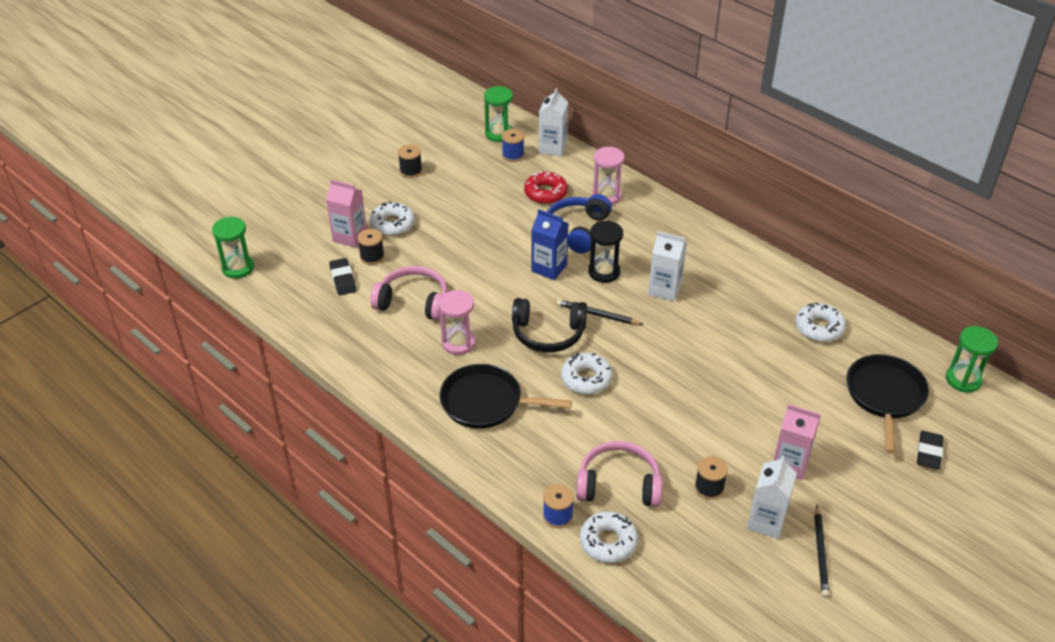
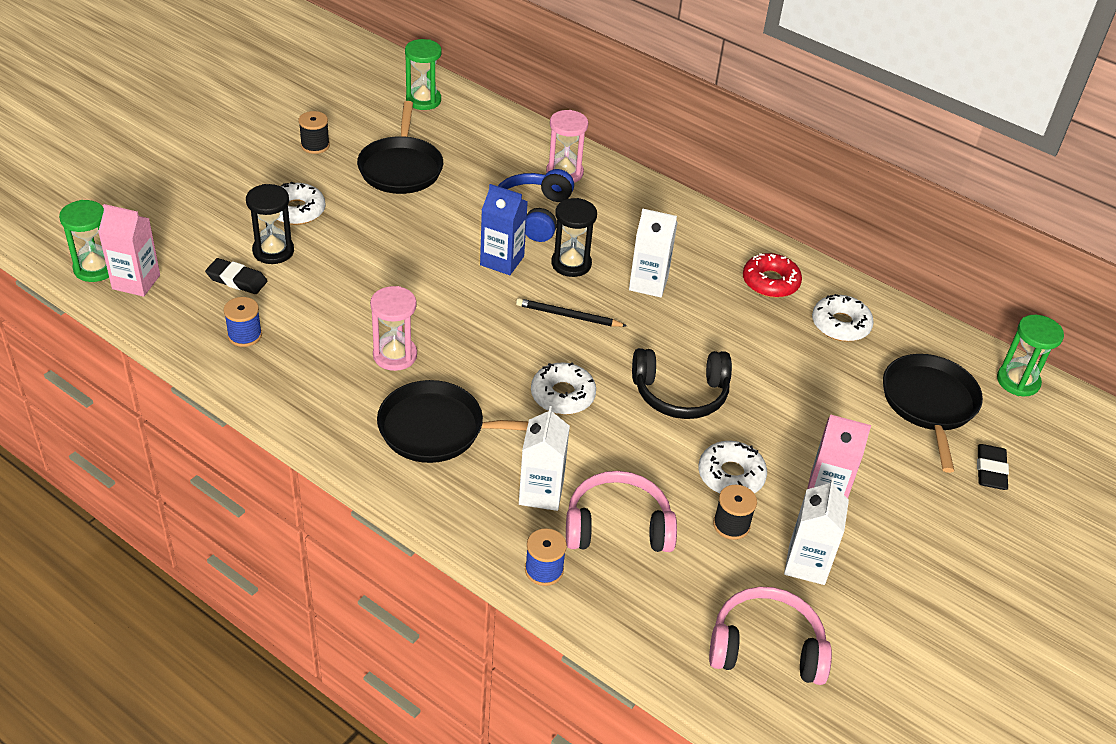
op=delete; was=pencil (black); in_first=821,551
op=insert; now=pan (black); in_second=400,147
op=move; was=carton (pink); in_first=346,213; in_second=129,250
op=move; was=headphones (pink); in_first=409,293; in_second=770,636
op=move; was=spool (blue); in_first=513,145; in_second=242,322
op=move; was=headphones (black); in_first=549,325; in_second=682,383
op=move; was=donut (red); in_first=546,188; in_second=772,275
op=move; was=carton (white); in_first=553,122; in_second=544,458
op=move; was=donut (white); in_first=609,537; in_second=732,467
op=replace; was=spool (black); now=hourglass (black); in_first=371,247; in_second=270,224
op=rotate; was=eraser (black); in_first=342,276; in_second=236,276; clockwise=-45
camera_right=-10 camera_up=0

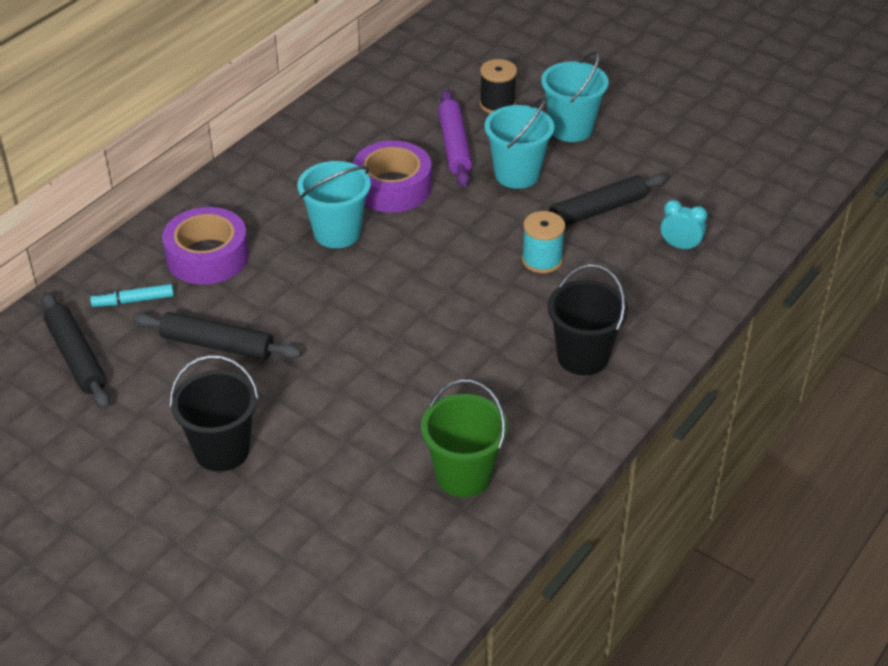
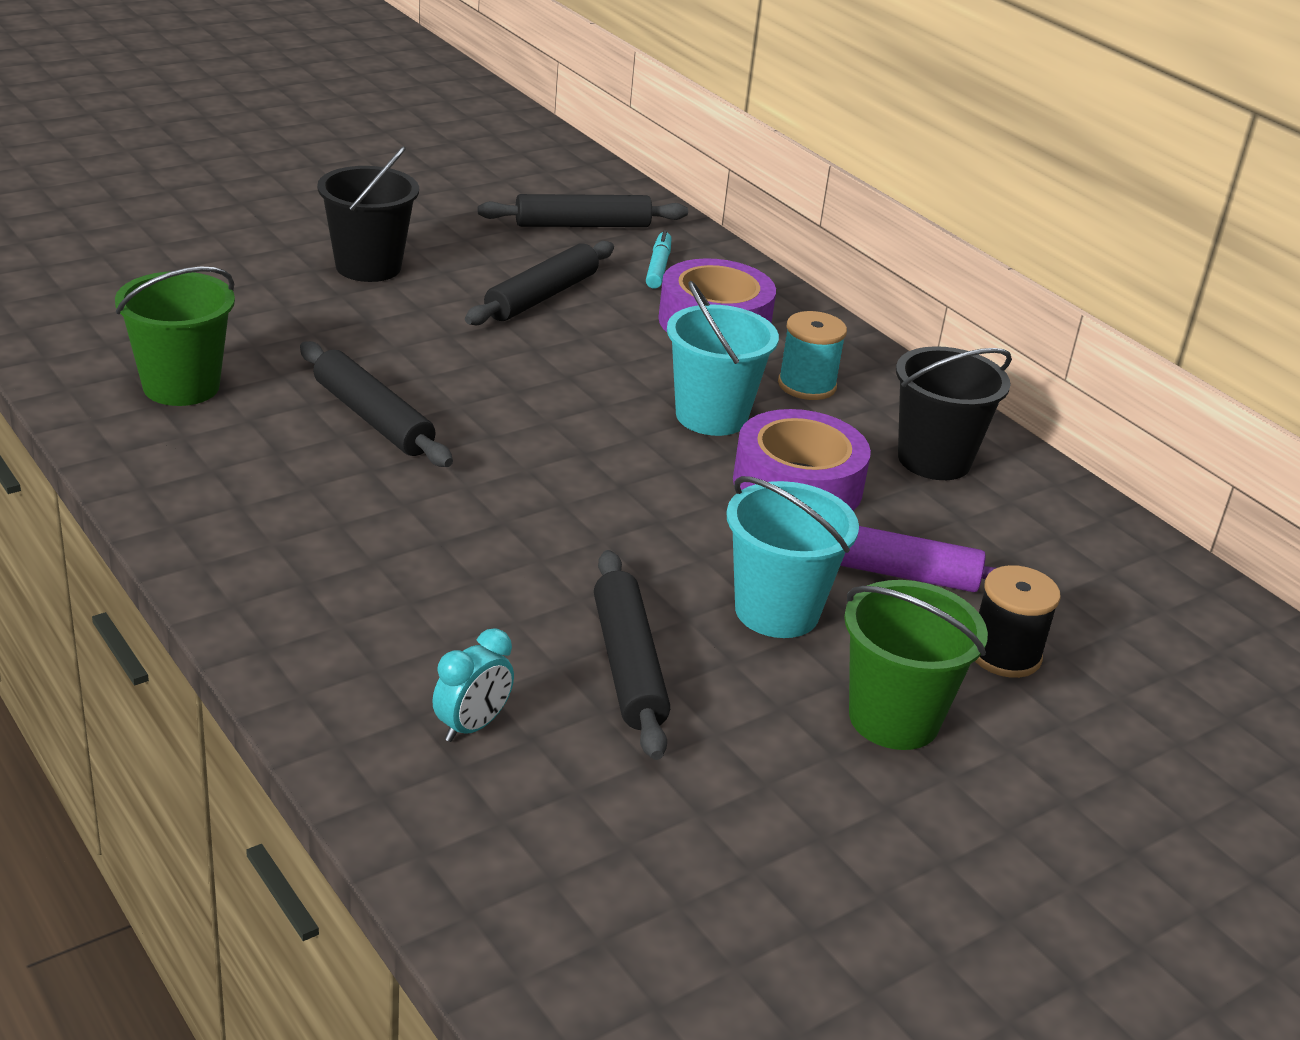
op=insert; now=rolling pin (black); in_second=376,404
op=move; was=spool (turquoise); in_first=543,242; in_second=812,355
op=move; was=bucket (black); in_first=588,320; in_second=954,413
op=recolor; was=bucket (turquoise); now=bucket (green); in_first=574,96; in_second=916,665
camera_right=105 camera_up=-10

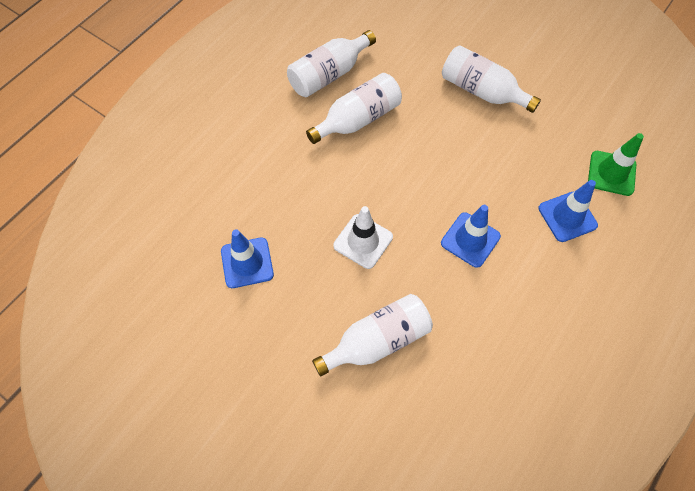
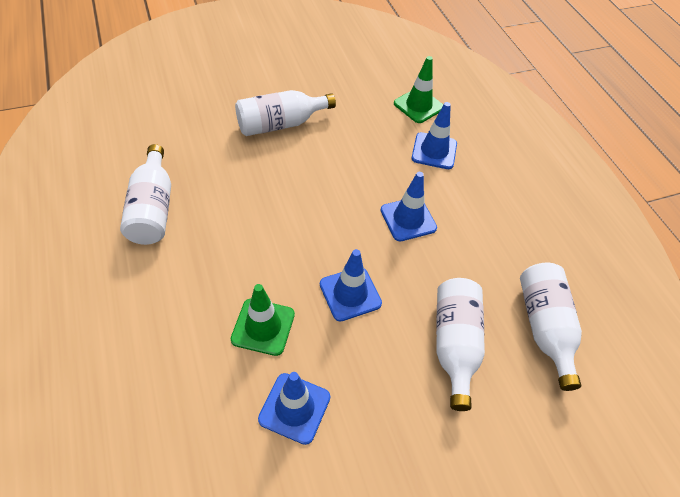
op=insert; now=traffic cone (green); in_second=263,320
op=move; was=bottle (white); in_first=354,108; in_second=551,327
op=recolor; was=traffic cone (white); now=traffic cone (blue); in_first=363,237; in_second=351,285
camera_right=-60 camera_up=-10

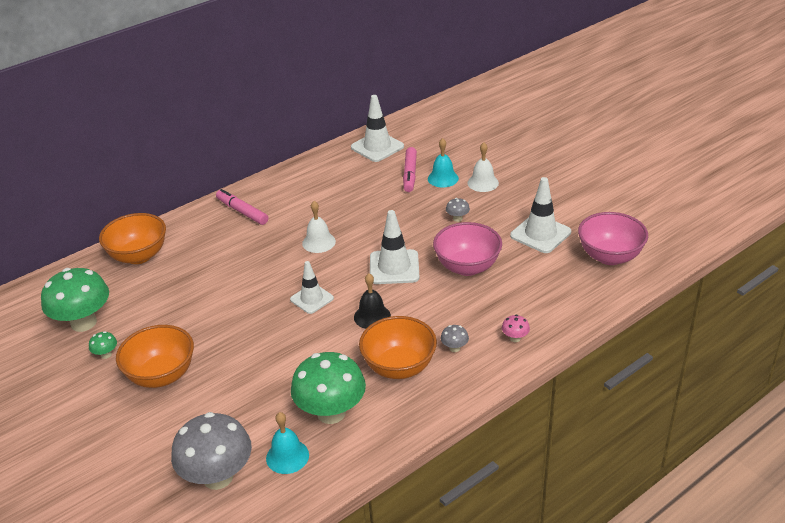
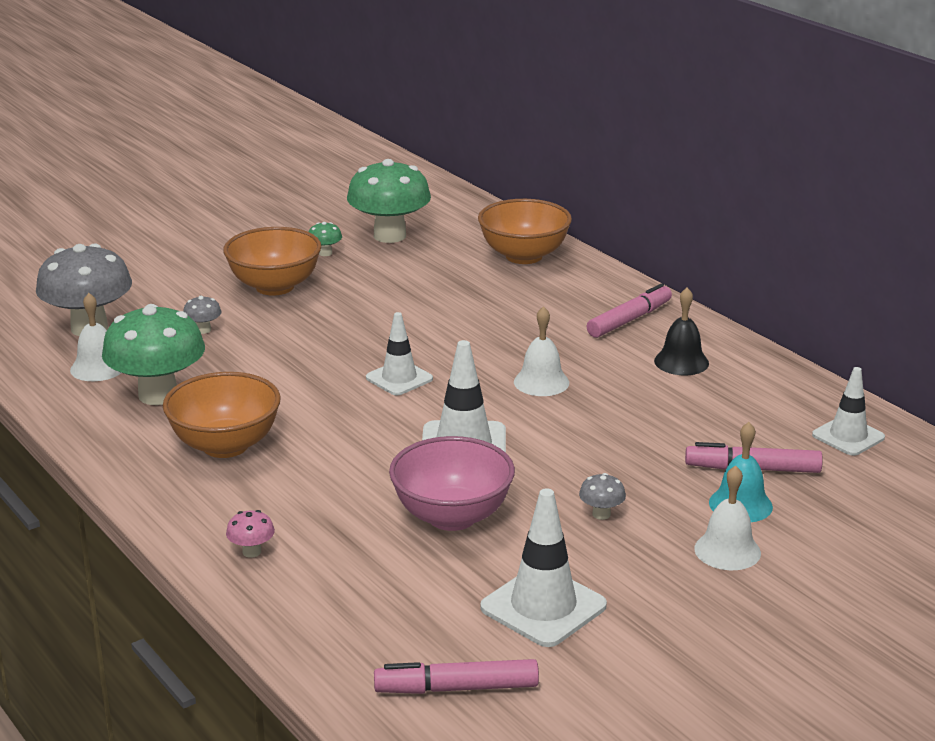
op=move; was=bell (black); in_first=372,301; in_second=681,331
op=move; was=mushroom (grey); in_first=455,338; in_second=202,315
op=replace; was=bowl (pink); now=marker (pink); in_first=613,238; in_second=456,676
op=recolor; was=bell (turquoise); now=bell (white); in_first=287,443; in_second=95,337
op=resize; was=traffic cone (white); in_first=377,128; in_second=848,411; ratio=0.67
camera_right=90 camera_up=-10

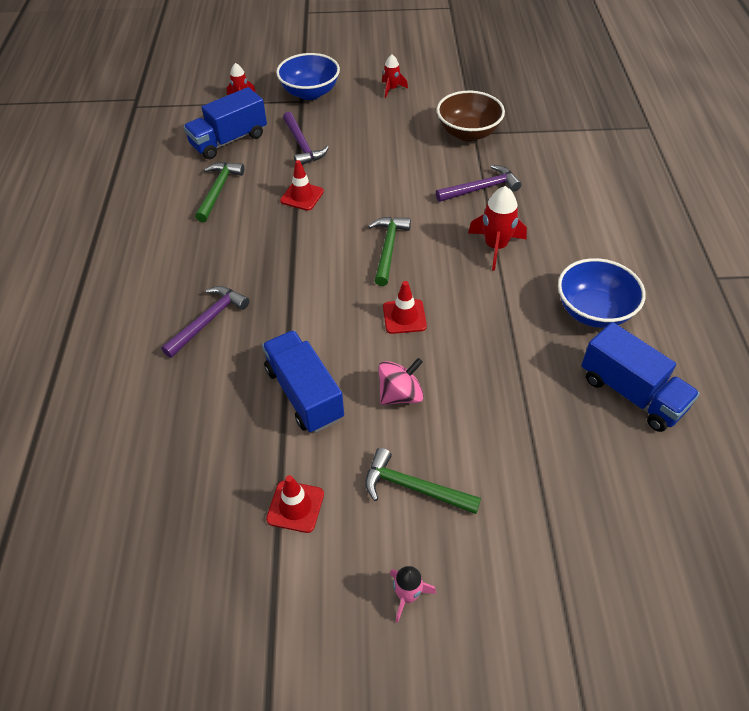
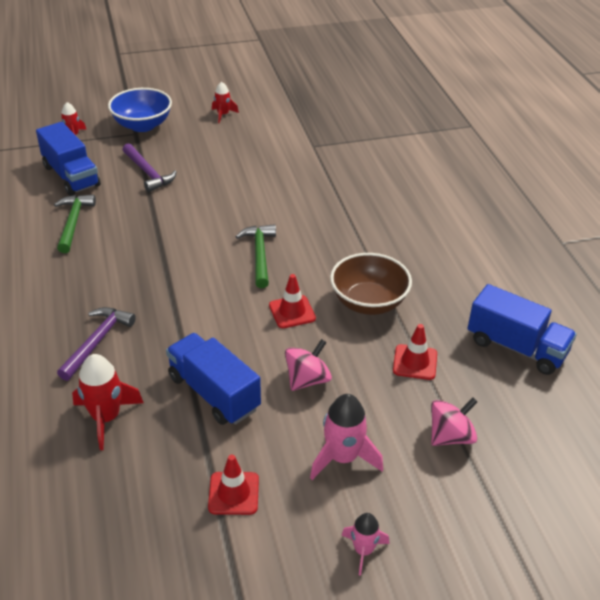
op=delete; was=hammer (purple); in_first=479,183
op=delete; was=bowl (blue); in_first=602,293
op=insert; now=spinning top (pink); in_second=454,421
op=move; was=traffic cone (red); in_first=302,185; in_second=415,352
op=move; was=bowl (brown); in_first=471,116; in_second=371,284
op=move; was=rocket (red); in_first=497,228; in_second=108,402
op=replace; was=hammer (green); now=rocket (pink); in_first=423,481; in_second=346,437
op=rotate; was=truck (blue); in_first=225,123; in_second=68,159; clockwise=-75
camera_right=-15 camera_up=-10

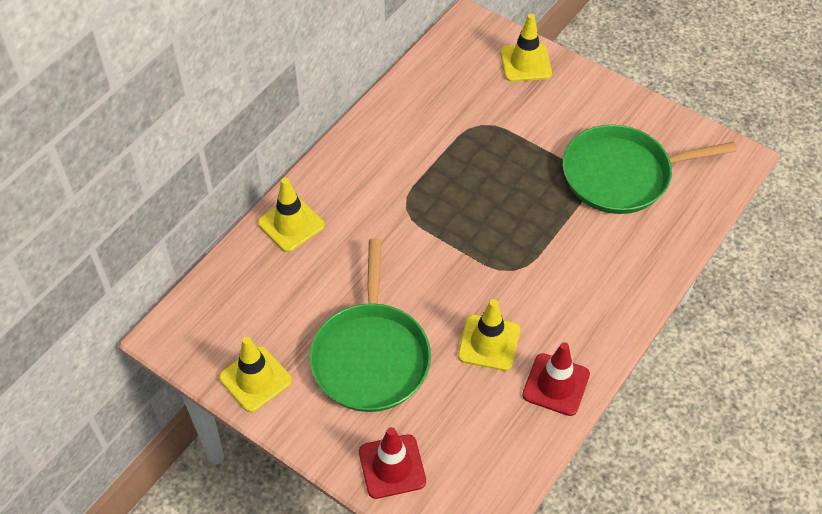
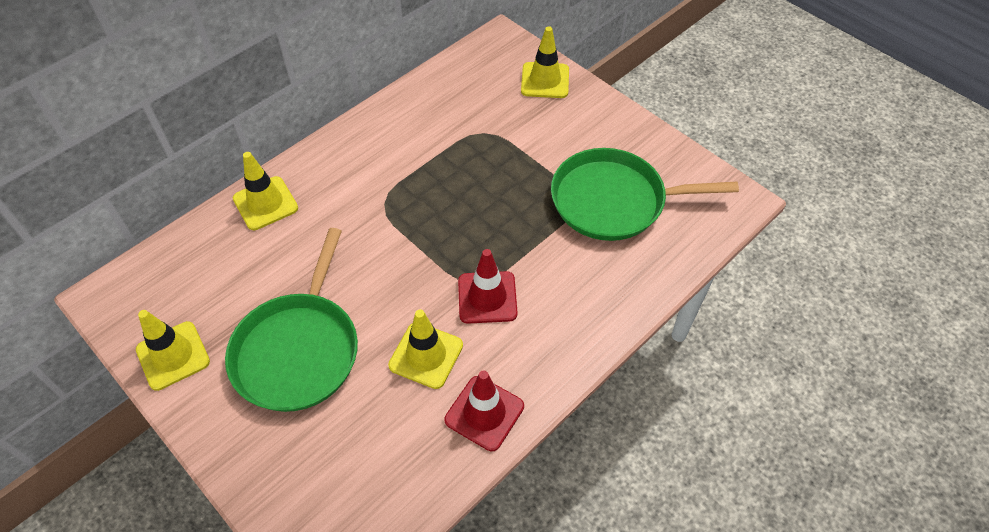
op=move; was=traffic cone (red); in_first=392,463; in_second=488,286
camera_right=10 camera_up=0

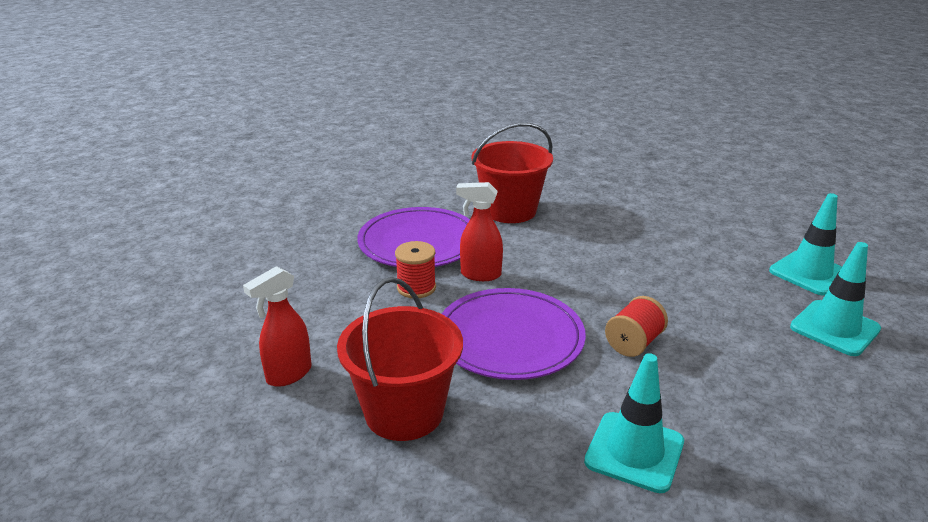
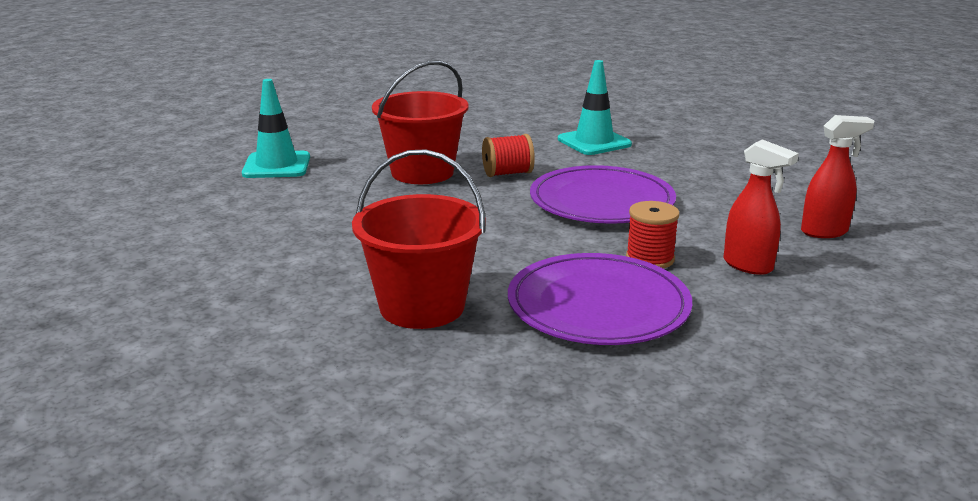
op=delete; was=traffic cone (turquoise); in_first=835,299
op=move; was=bucket (red); in_first=400,359; in_second=420,122
op=move; was=spray bottle (red); in_first=479,231; in_second=761,207
camera_right=-145 camera_up=-5

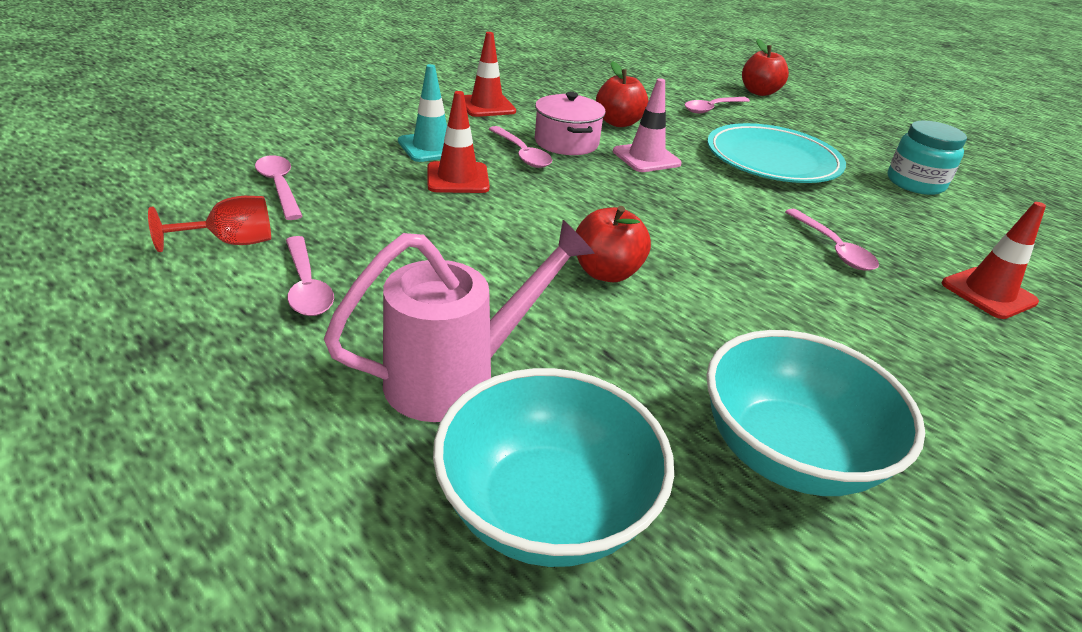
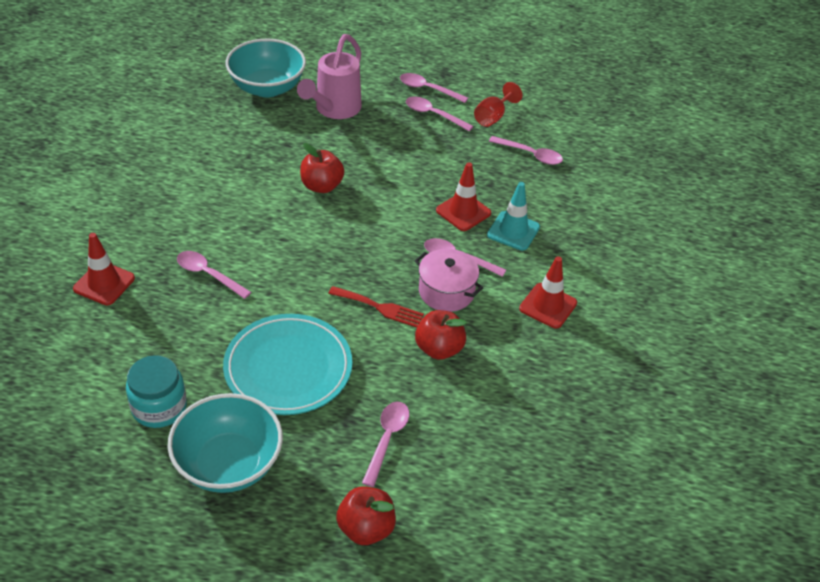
op=insert; now=spoon (pink); in_second=434,88
op=move; was=bowl (turquoise); in_first=816,413; in_second=225,443
op=replace; was=traffic cone (pink); now=fork (red); in_first=647,125; in_second=376,307
camera_right=145 camera_up=10

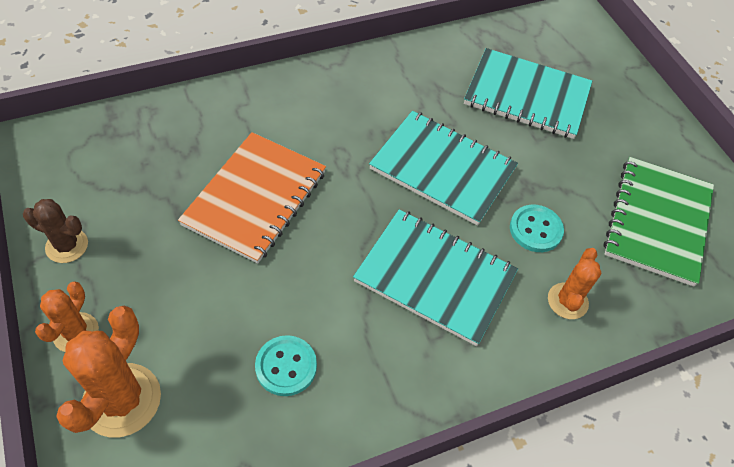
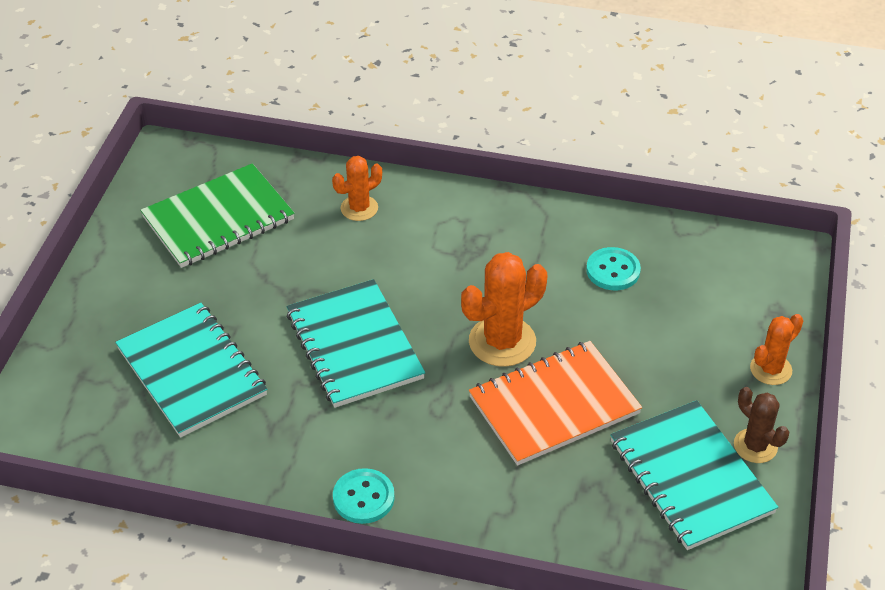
op=move; was=cactus (orange); in_first=108,372; in_second=504,309
op=move; was=notebook (turquoise); in_first=435,277; in_second=694,475
op=move; was=button (turquoise); in_first=537,228; in_second=364,496
camera_right=-140 camera_up=-10

